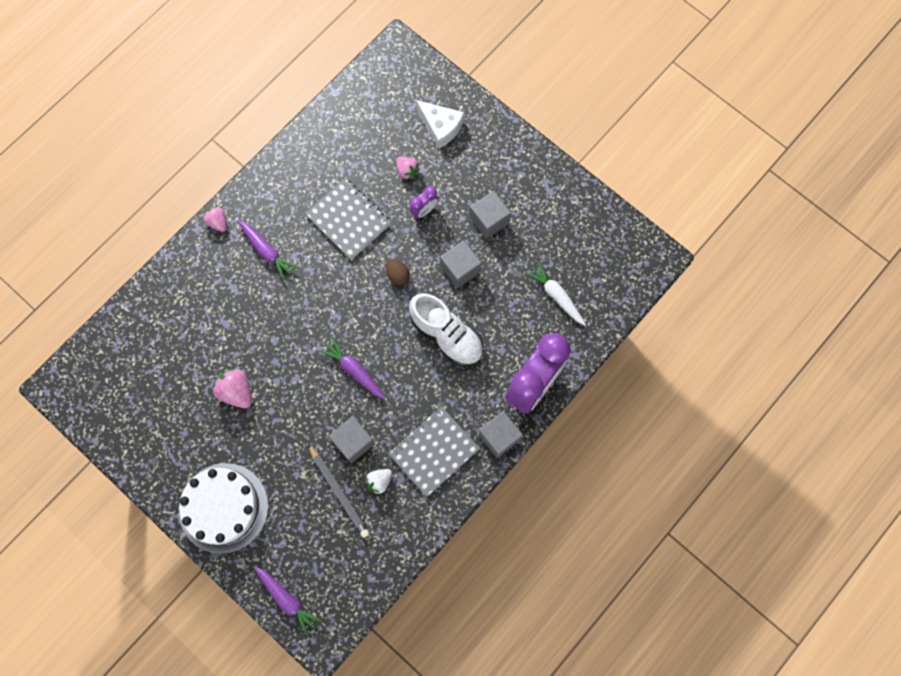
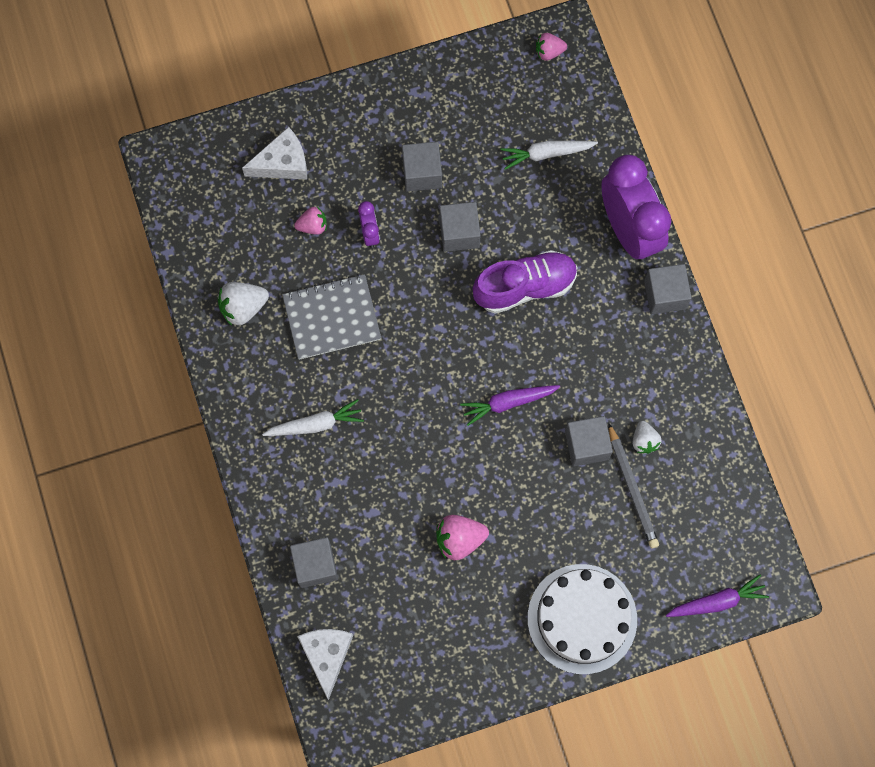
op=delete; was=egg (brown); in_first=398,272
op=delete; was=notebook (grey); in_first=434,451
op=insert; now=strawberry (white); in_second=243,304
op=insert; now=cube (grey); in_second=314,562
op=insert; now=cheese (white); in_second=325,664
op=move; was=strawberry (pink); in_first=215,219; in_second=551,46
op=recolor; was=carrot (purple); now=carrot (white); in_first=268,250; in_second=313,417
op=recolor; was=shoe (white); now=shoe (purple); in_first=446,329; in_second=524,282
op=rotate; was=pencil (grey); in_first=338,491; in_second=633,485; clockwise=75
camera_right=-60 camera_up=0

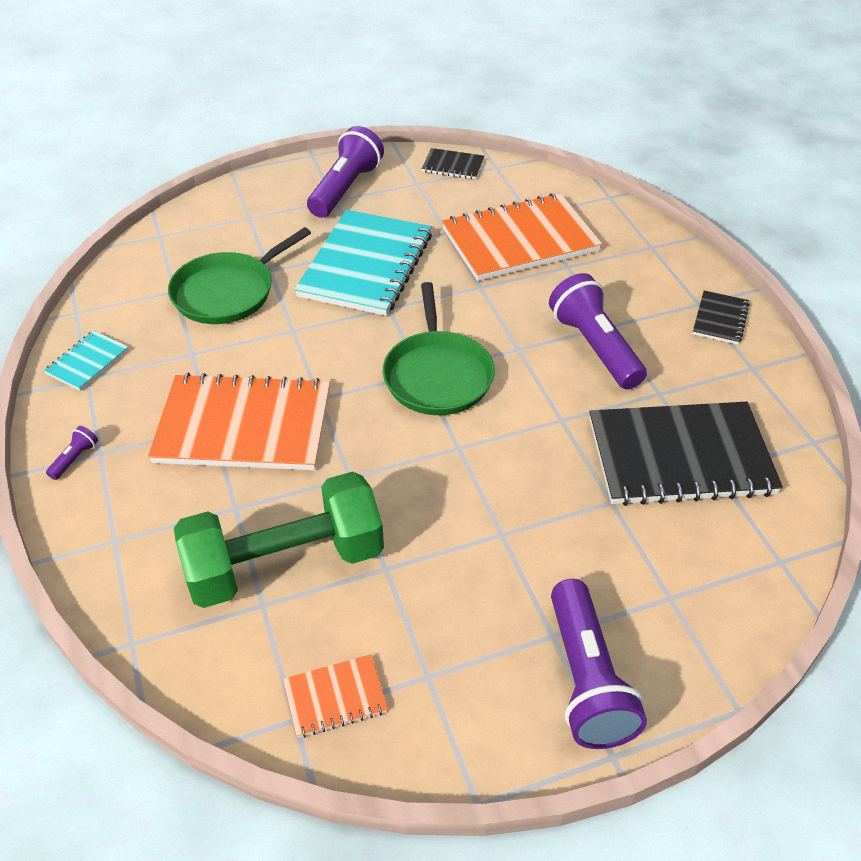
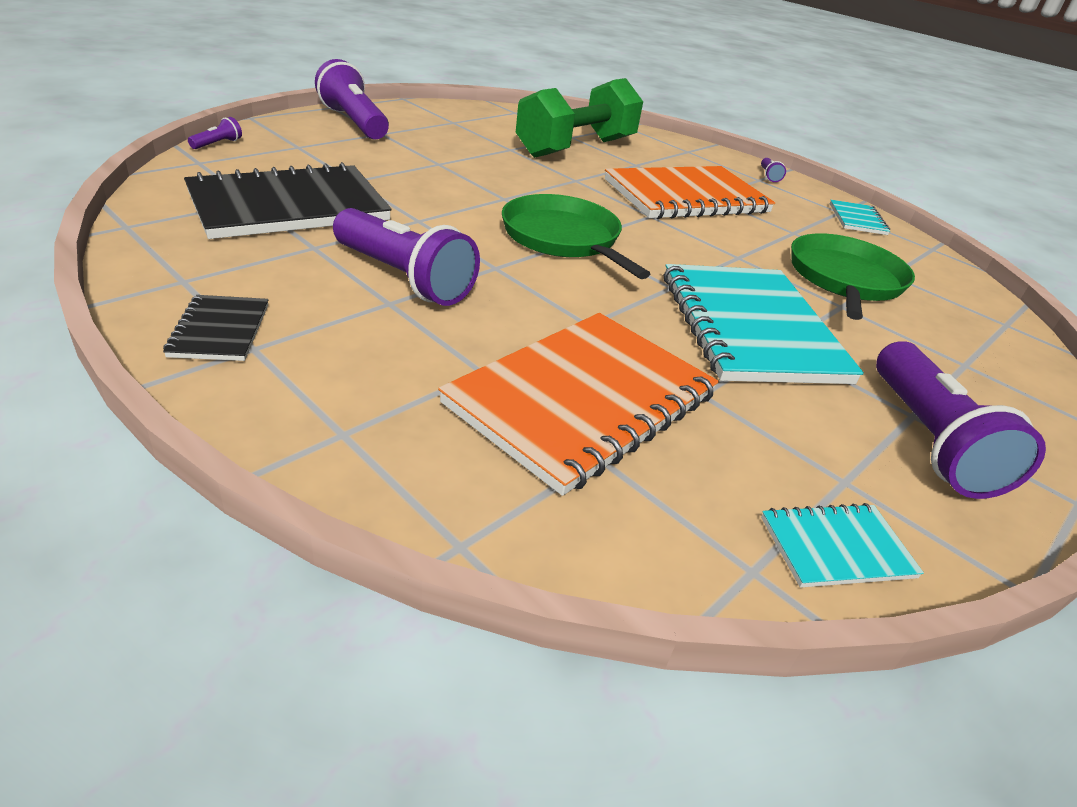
op=delete; was=notebook (orange); in_first=335,696
op=insert; now=flashlight (purple); in_second=215,133
op=recolor; was=notebook (black); now=notebook (turquoise); in_first=453,163; in_second=842,545
camera_right=150 camera_up=-10

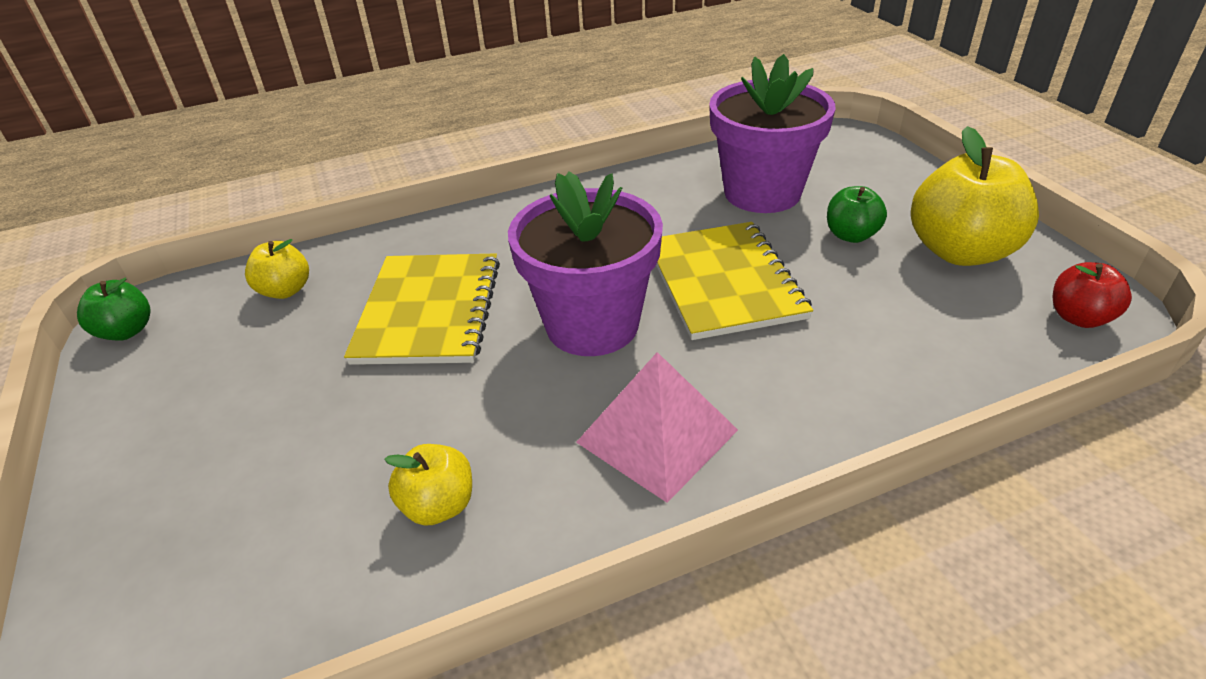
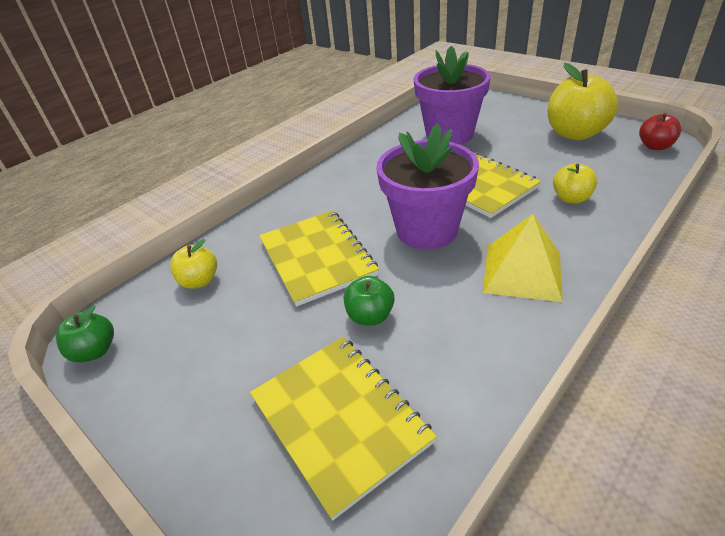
op=insert; now=notebook (yellow); in_second=343,428
op=move; was=apple (yellow); in_first=428,485; in_second=575,183
op=move; was=apple (green); in_first=857,214; in_second=369,300
op=recolor; was=pyramid (pink); now=pyramid (yellow); in_first=657,427; in_second=523,258
camera_right=-25 camera_up=0

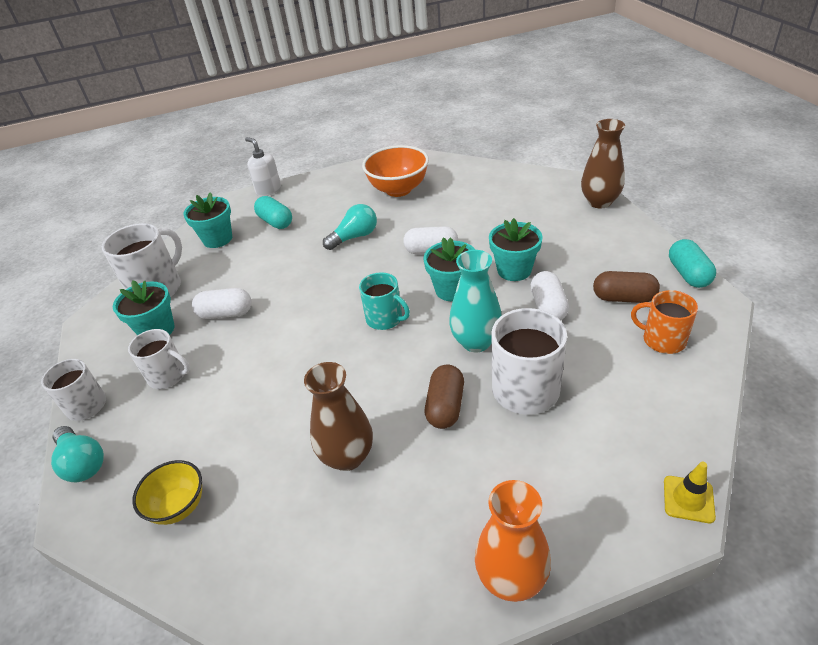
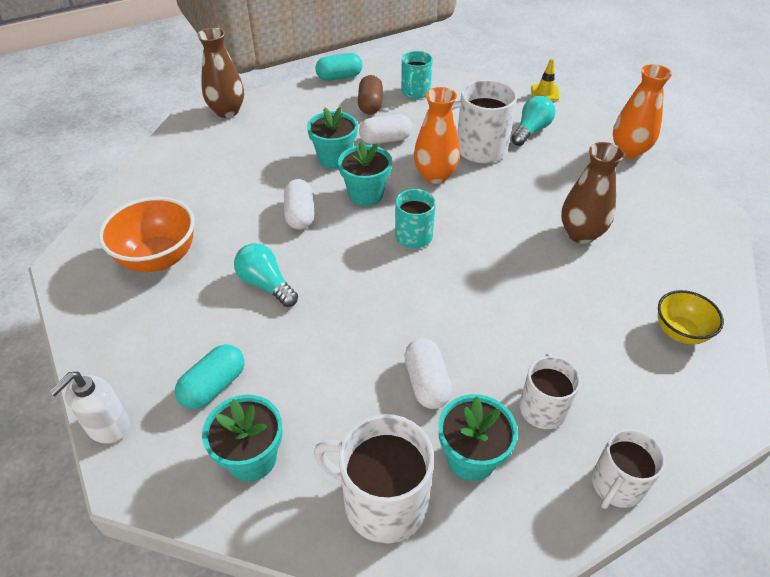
op=delete; was=capsule (brown); in_first=444,397
op=move; was=light bulb (turquoise); in_first=77,454; in_second=533,121
op=recolor; was=vase (turquoise); now=vase (orange); in_first=475,301; in_second=437,135
op=recolor; was=mug (orange); now=mug (turquoise); in_first=664,322; in_second=417,75
camera_right=-105 camera_up=5

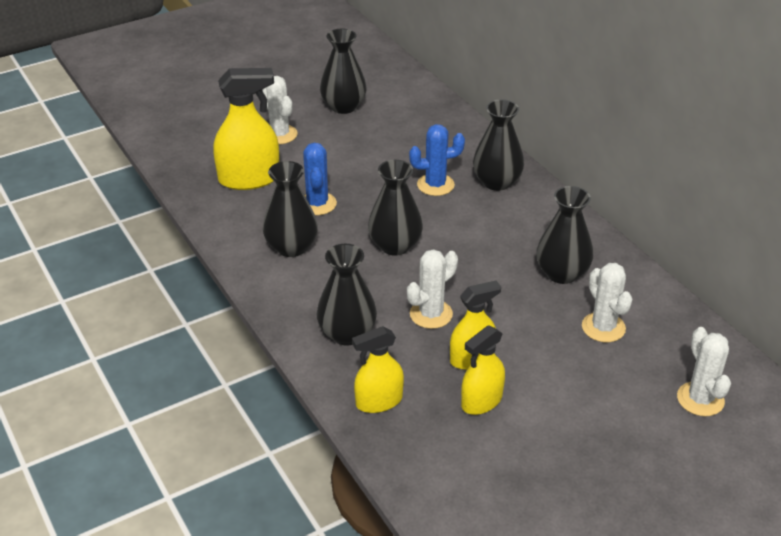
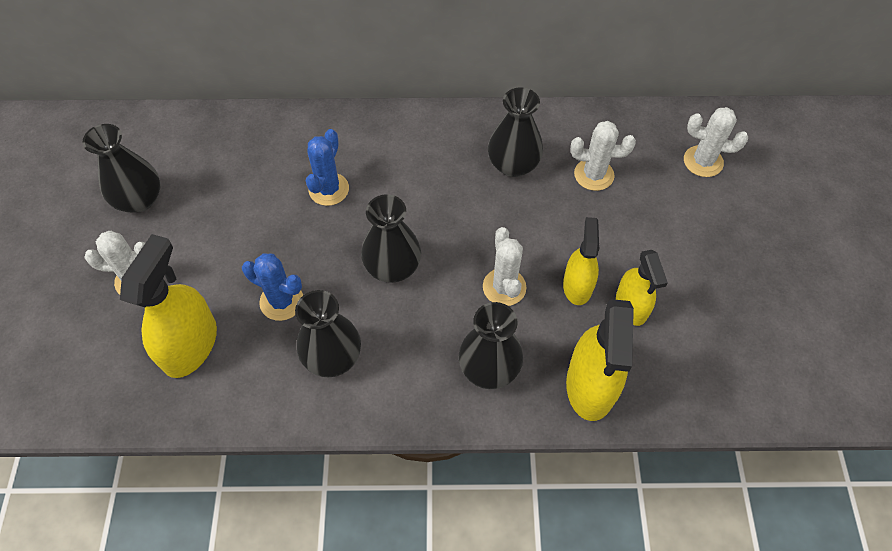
op=delete; was=vase (black); in_first=498,145
op=resize; was=spray bottle (yellow); in_first=378,369; in_second=600,360; ratio=1.57
camera_right=-60 camera_up=20

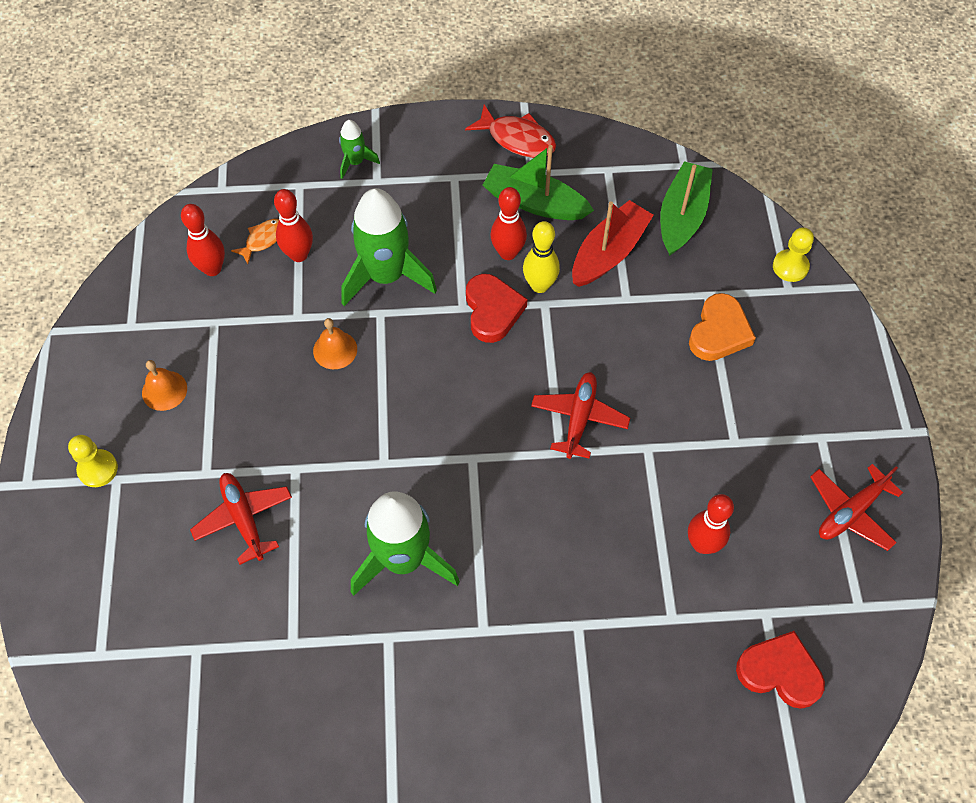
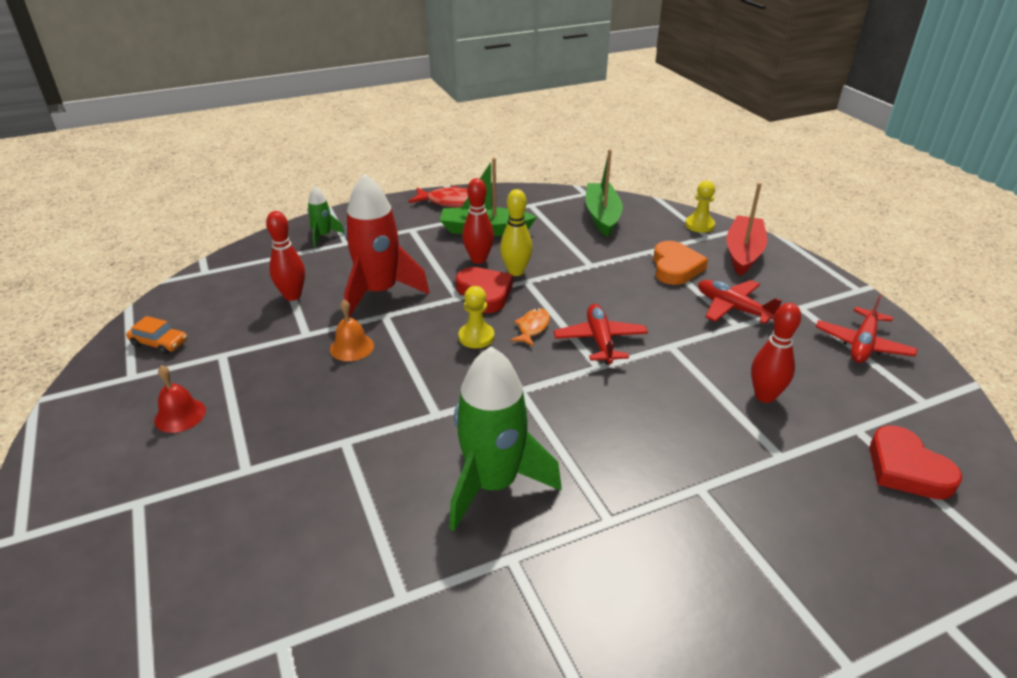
op=delete; was=bowling pin (red); in_first=203,240
op=insert; now=car (orange); in_second=156,335
op=move; was=pawn (yellow); in_first=93,461; in_second=477,317
op=move; was=plane (red); in_first=241,519; in_second=740,302
op=move; was=fish (orange); in_first=255,241; in_second=530,327
op=move; was=boat (red); in_first=613,243; in_second=746,229
op=recolor; was=bell (orange); now=bell (red); in_first=164,385; in_second=180,399
op=recolor; was=rocket (green); now=rocket (red); in_first=389,247; in_second=386,245
op=rotate; was=heart (red); in_first=780,670; in_second=915,462; clockwise=-120
camera_right=-20 camera_up=-25

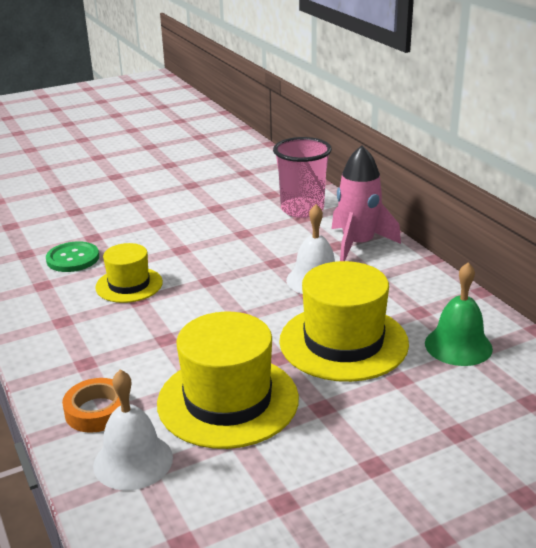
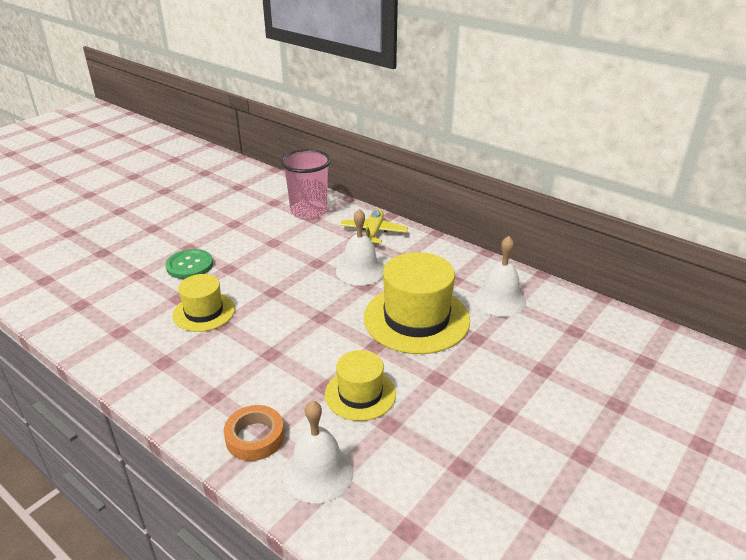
op=move; was=button (green); in_first=72,256; in_second=189,264
op=replace; was=rocket (pink); now=plane (yellow); in_first=366,203; in_second=374,226
op=recolor; was=bell (green); now=bell (white); in_first=459,314; in_second=499,276
op=resize; was=hat (yellow); in_first=228,380; in_second=360,385; ratio=0.58
camera_right=-25 camera_up=5

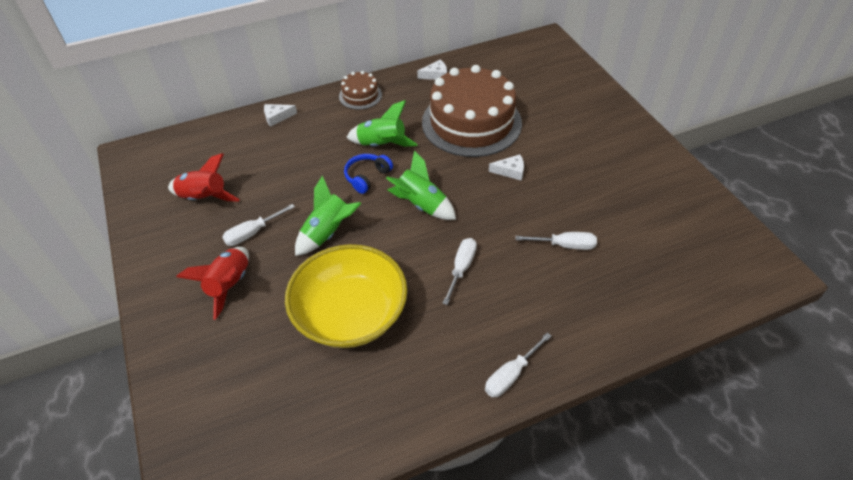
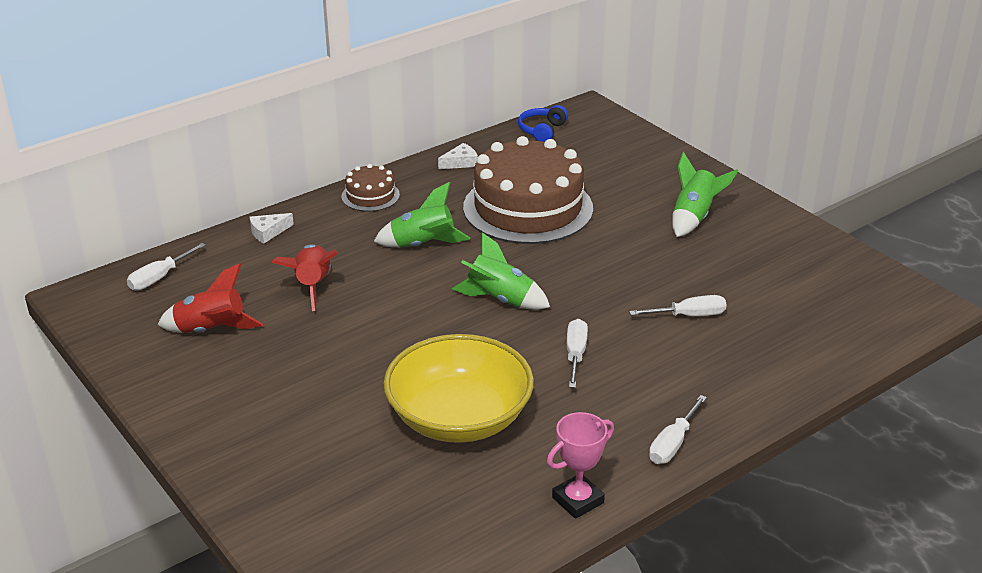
op=delete; was=cheese (white); in_first=506,167
op=insert; now=trophy (pink); in_second=580,465
op=move; was=rocket (red); in_first=212,283; in_second=305,277
op=move; was=screwdriver (white); in_first=258,225; in_second=166,266
op=move; was=rocket (green); in_first=328,215; in_second=705,194
op=move; was=headphones (blue); in_first=368,174; in_second=543,123
camera_right=-15 camera_up=-15

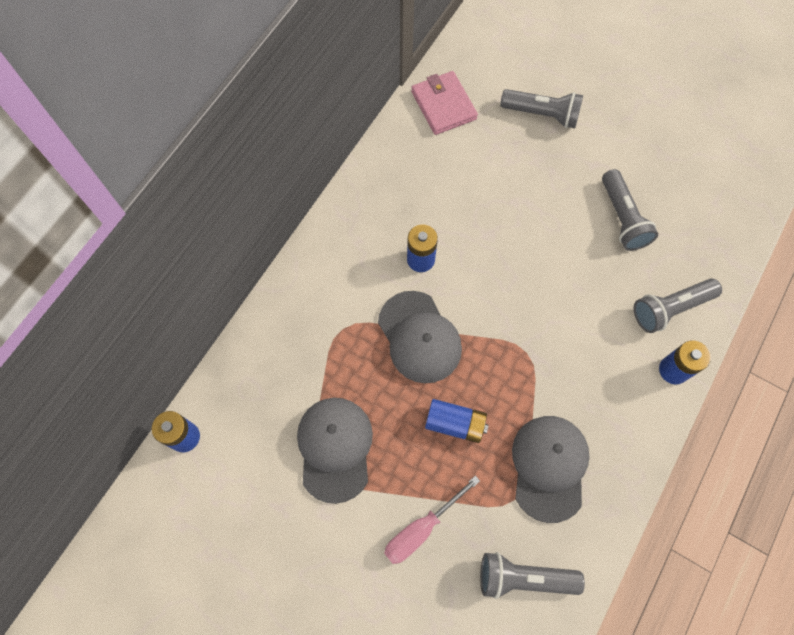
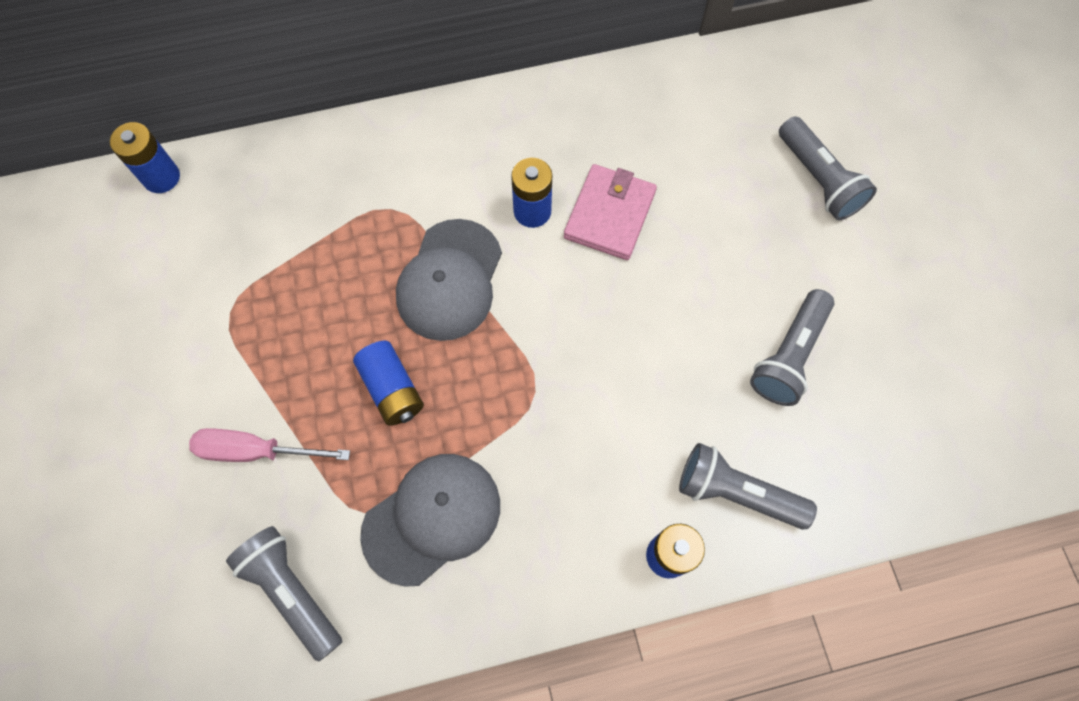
op=delete; was=cap (grey); in_first=335,451
op=move; was=wallet (pink); in_first=444,103; in_second=610,212
camera_right=45 camera_up=0

